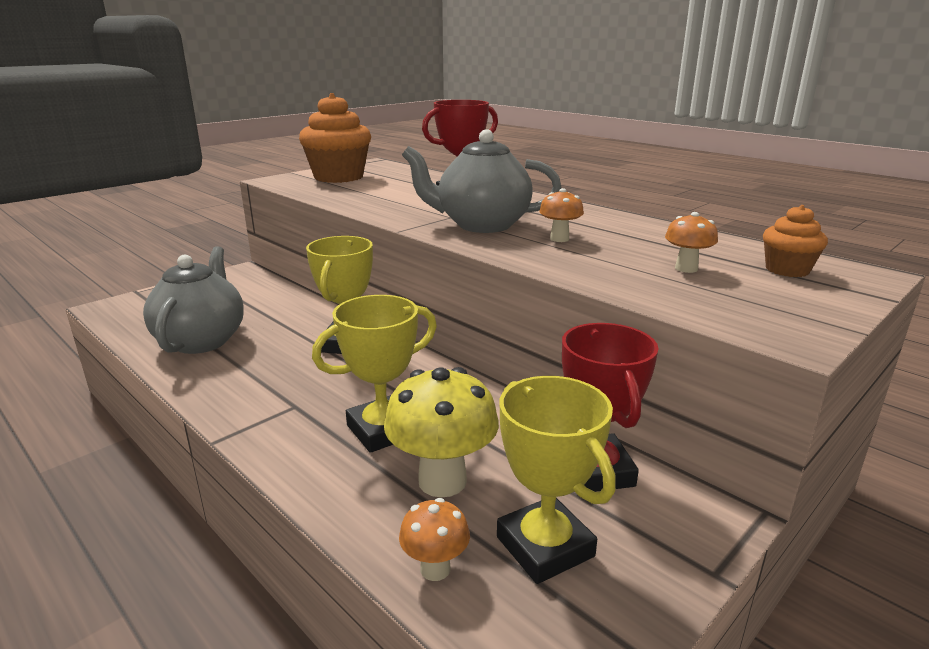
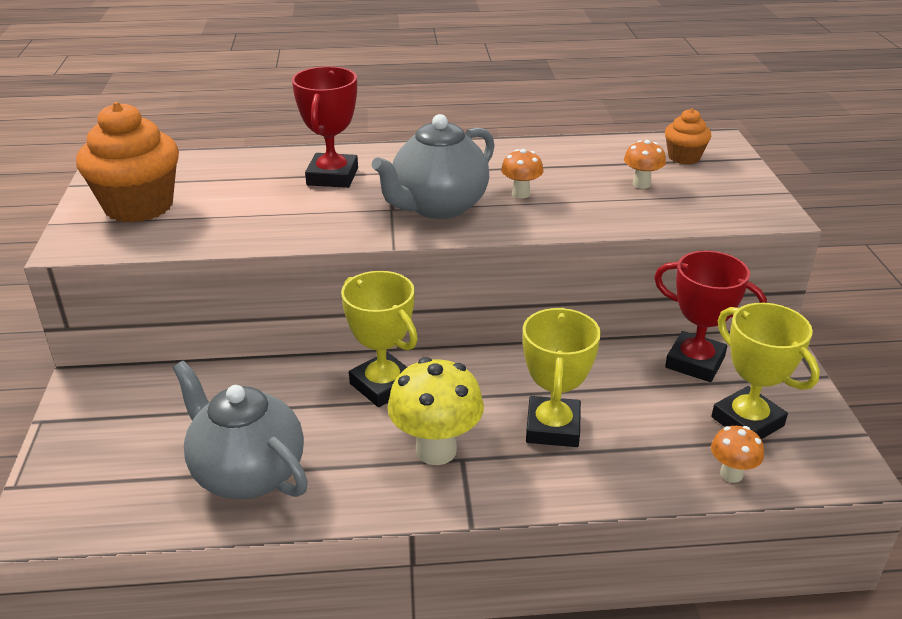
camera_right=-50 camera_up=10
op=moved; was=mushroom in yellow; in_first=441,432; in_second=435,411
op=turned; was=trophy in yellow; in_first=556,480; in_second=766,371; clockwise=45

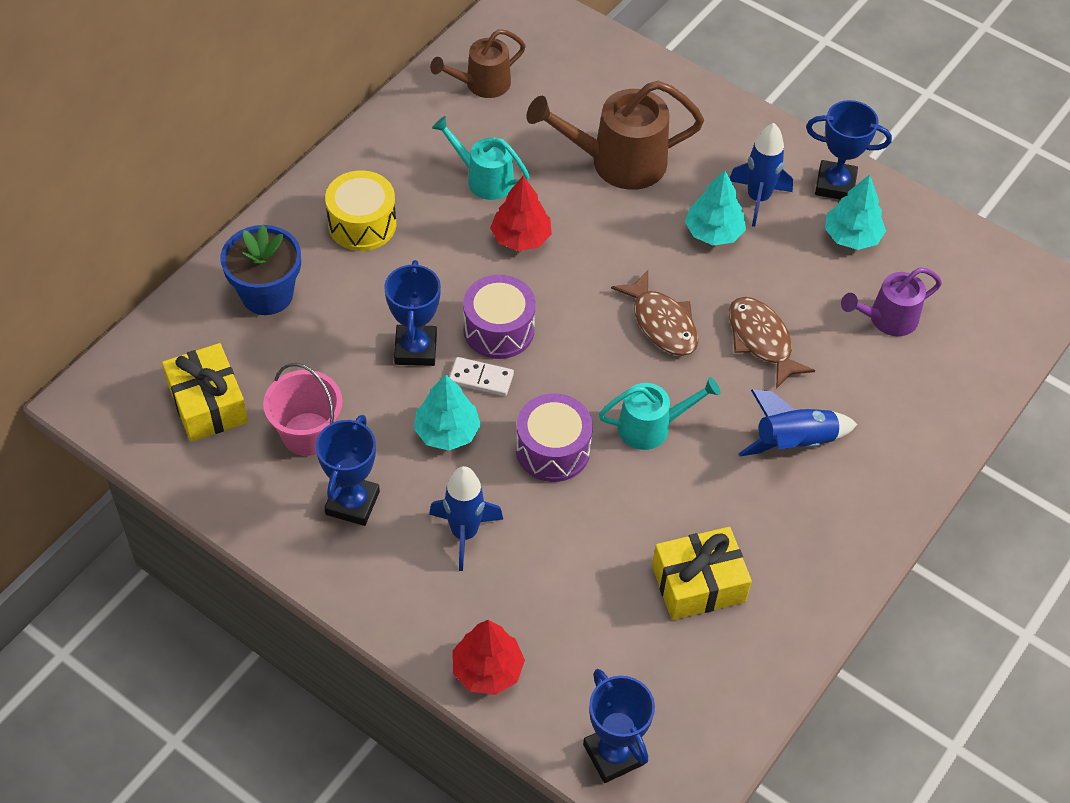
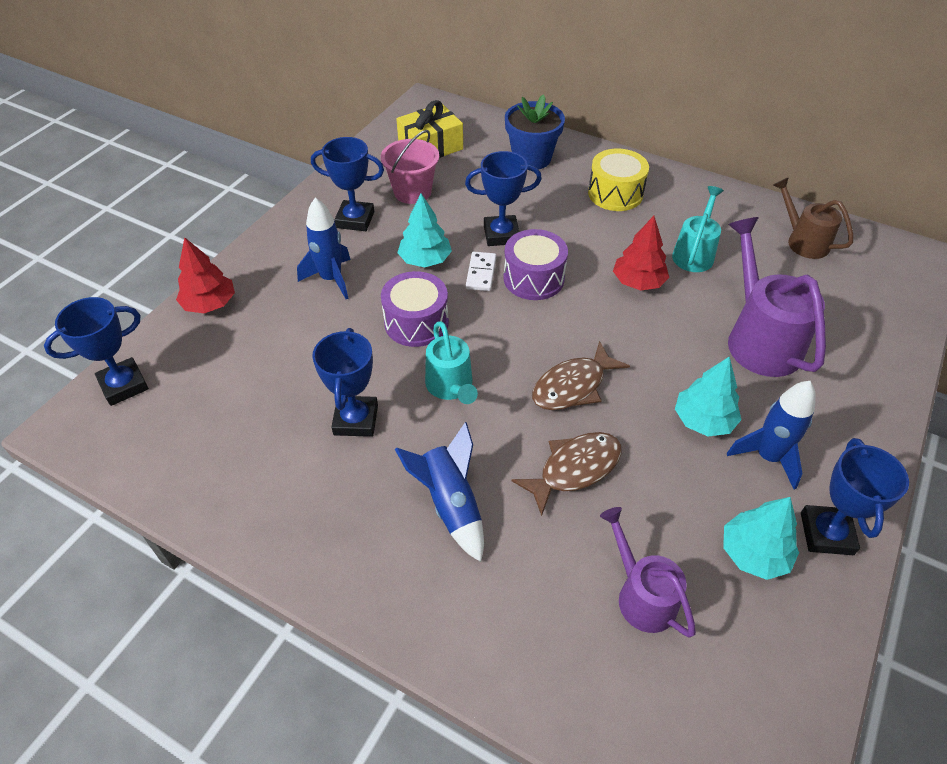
camera_right=85 camera_up=-5
op=recoloured; was=watering can in brown; now=watering can in purple; in_first=615,135; in_second=777,297
op=removed; was=gift in yellow; in_first=702,573
op=added; now=trophy in blue; in_second=345,382

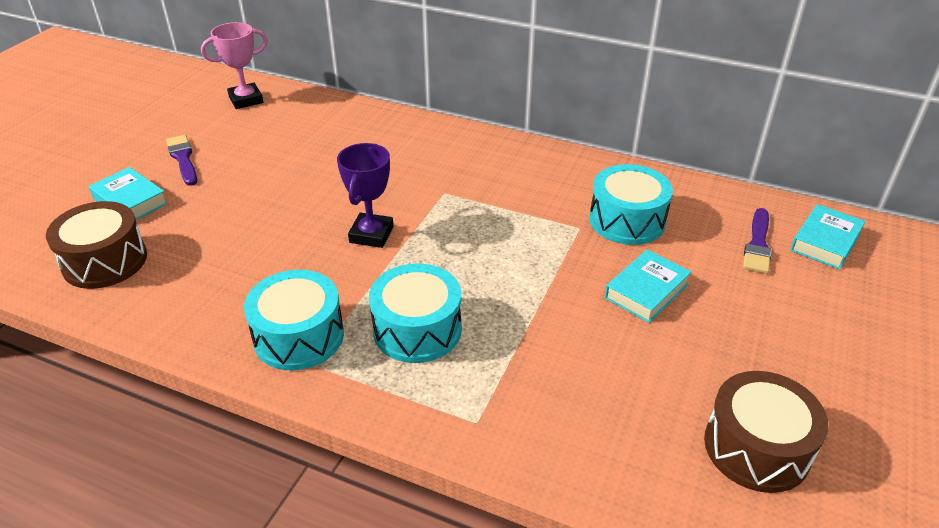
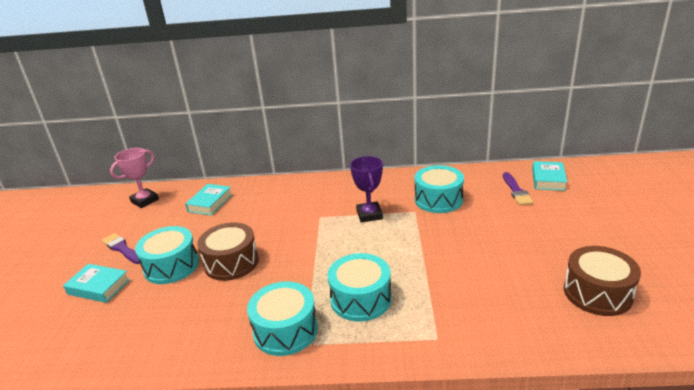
camera_right=-20 camera_up=-10
op=moved; was=trophy in purple; in_first=365,195; in_second=366,189
op=moved; was=drum in brown; in_first=96,245; in_second=228,251
op=moved; was=book in turquoise; in_first=648,286; in_second=208,200
op=added; now=drum in turquoise; in_second=167,255

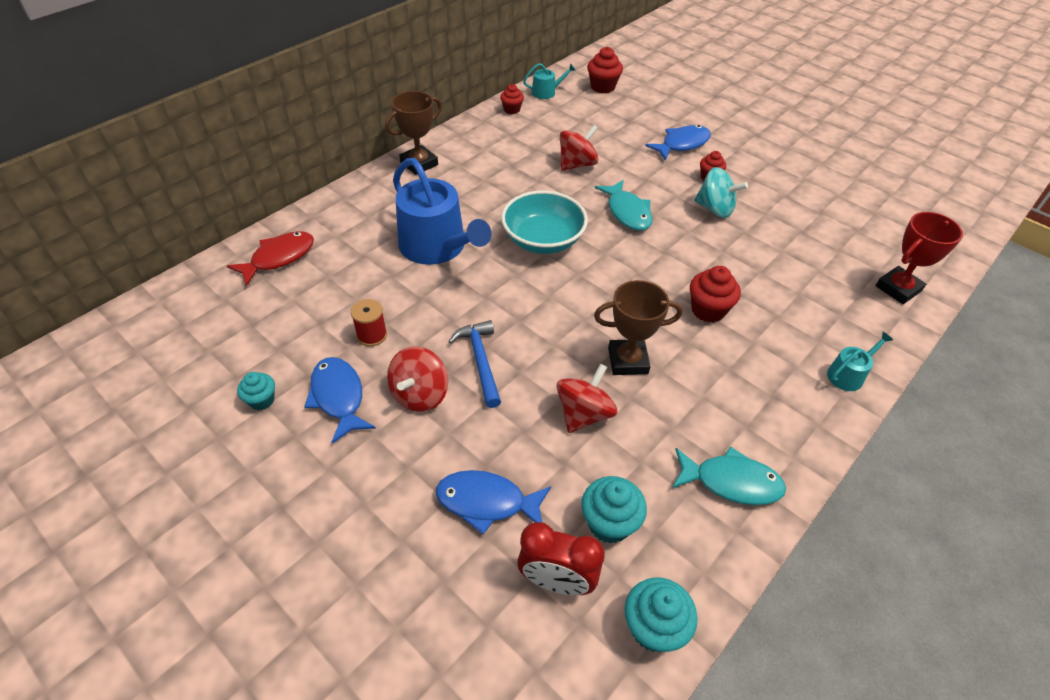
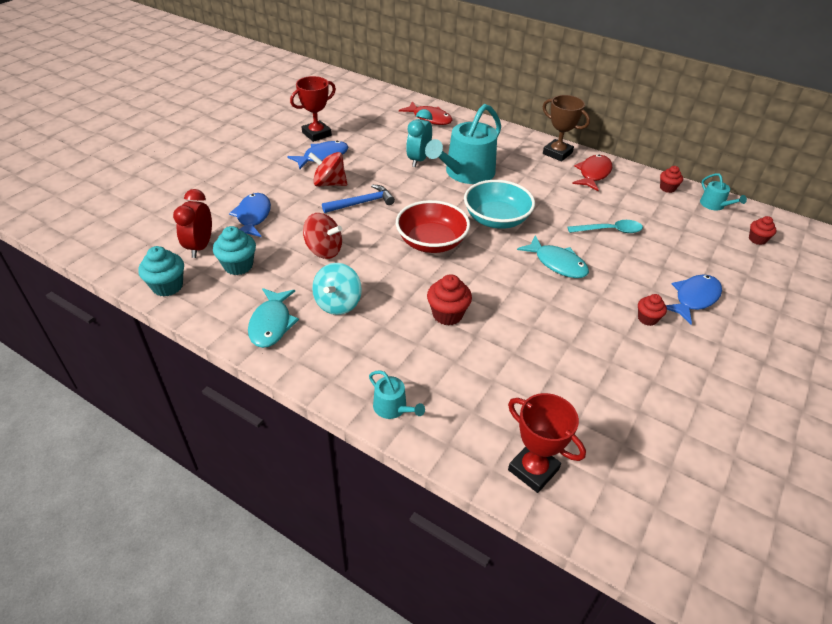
camera_right=80 camera_up=-5
op=resized; was=cupcake in red; in_first=605,70; in_second=763,230; ratio=0.64
op=replaced; was=spinning top in red; now=spoon in turquoise; in_first=579,148; in_second=605,226
op=turned; was=fish in blue; in_first=678,142; in_second=694,299; clockwise=-90
op=recoloured; was=watering can in blue; now=watering can in turquoise; in_first=442,211; in_second=463,144
op=moved; was=spinning top in turquoise; in_first=721,192; in_second=337,289
op=turned; was=fish in turquoise; in_first=624,205; in_second=553,256; clockwise=-105
op=removed; was=trophy in brown; in_first=638,327
op=removed; was=spool in red; in_first=369,323
op=replaced; was=cupcake in turquoise; now=trophy in red; in_first=256,391; in_second=313,109
op=added; now=clock in turquoise; in_second=419,138
op=added; now=fish in red; in_second=592,173
op=added; now=bowl in red; in_second=433,226

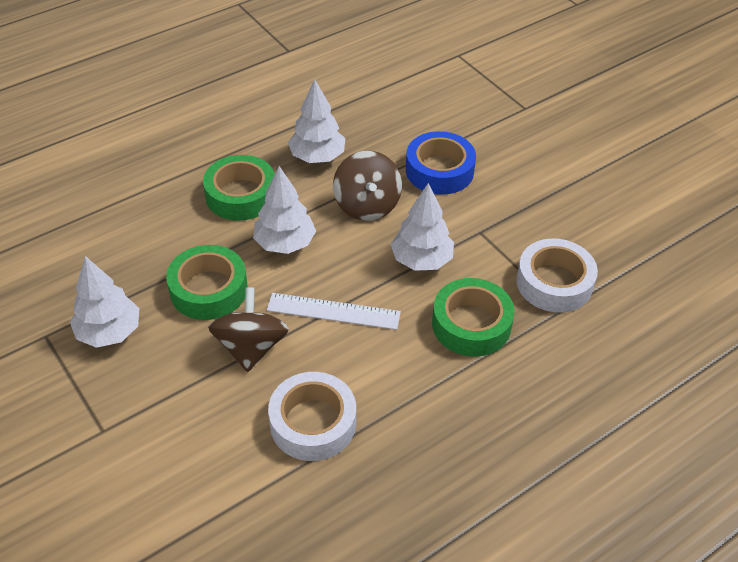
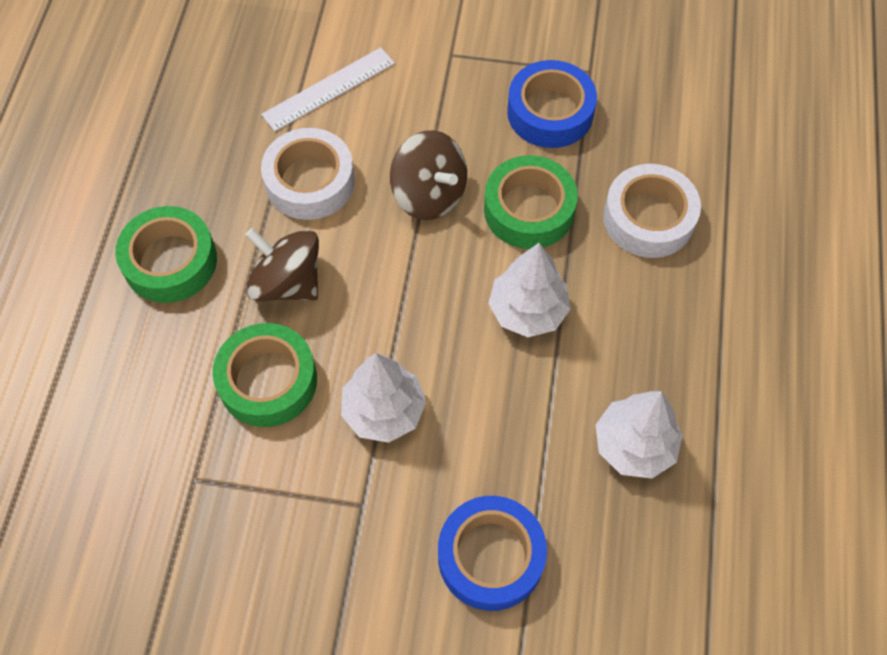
camera_right=135 camera_up=15
op=moved; was=spinning top in brown; in_first=367,186; in_second=282,264
op=moved; was=tape in green; in_first=239,188; in_second=166,254
op=moved; was=tape in white; in_first=557,275; in_second=652,211
op=replaced; was=tree in white; now=tape in blue; in_first=104,302; in_second=552,104
op=moved; was=ruler in white; in_first=334,311; in_second=328,89

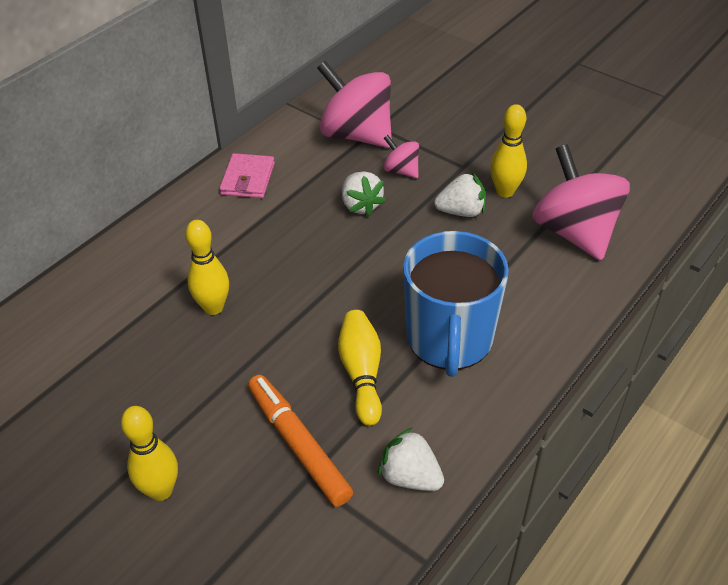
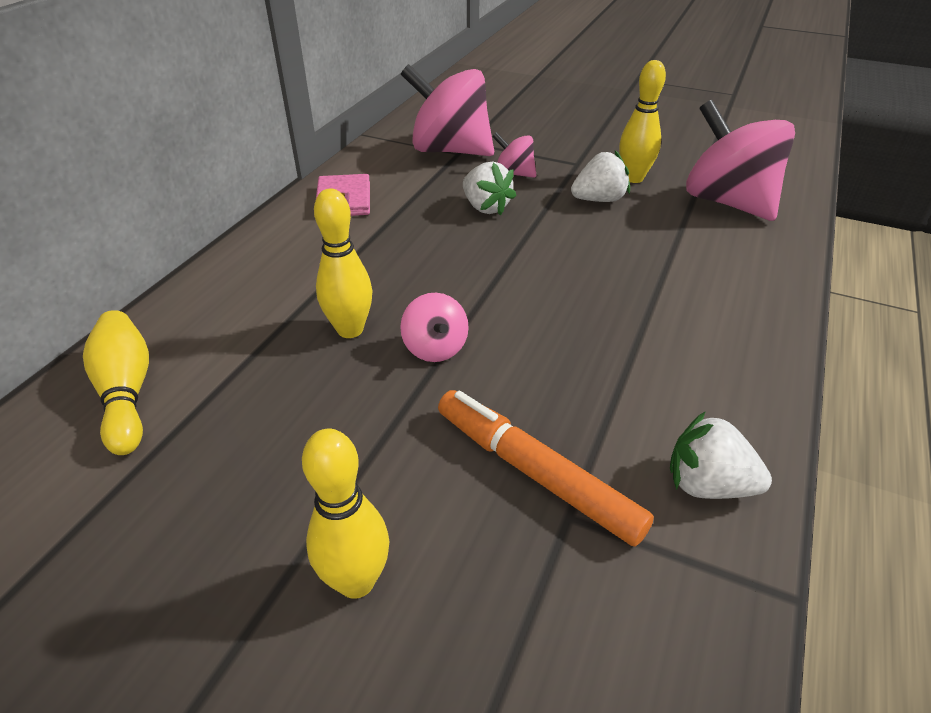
camera_right=-15 camera_up=-5
op=removed; was=mug in blue; in_first=456,304
op=moved; was=bowling pin in yellow; in_first=360,368; in_second=116,382
op=added; now=spinning top in pink; in_second=434,327

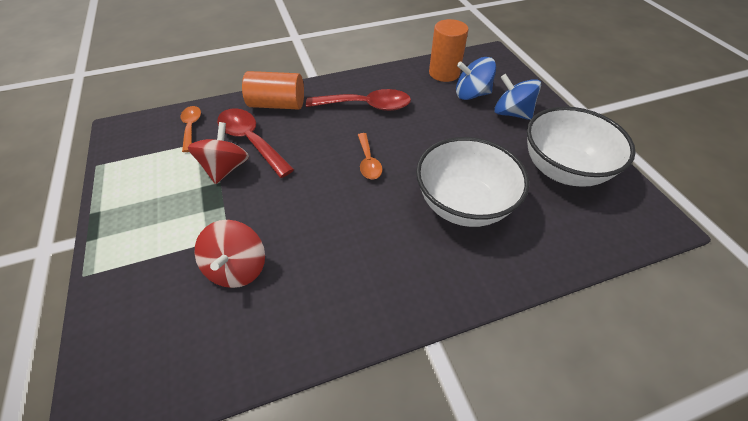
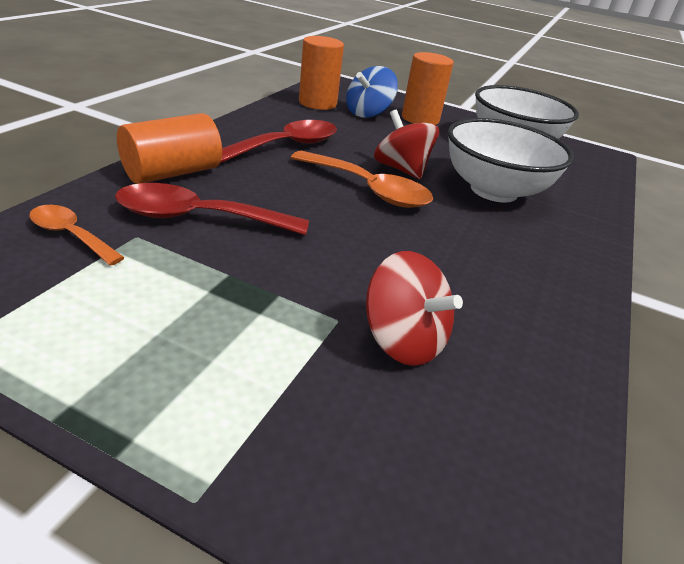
camera_right=-50 camera_up=-15
op=replaced; was=spinning top in blue; now=cylinder in orange; in_first=517,97; in_second=428,88
op=moved; was=spinning top in red; in_first=218,153; in_second=406,144
op=resized; was=spoon in orange; in_first=370,156; in_second=362,179; ratio=1.69

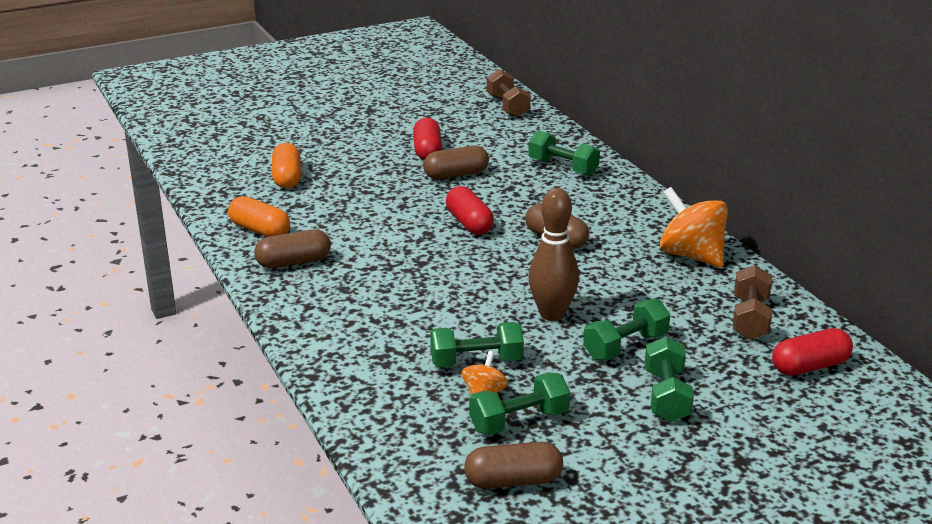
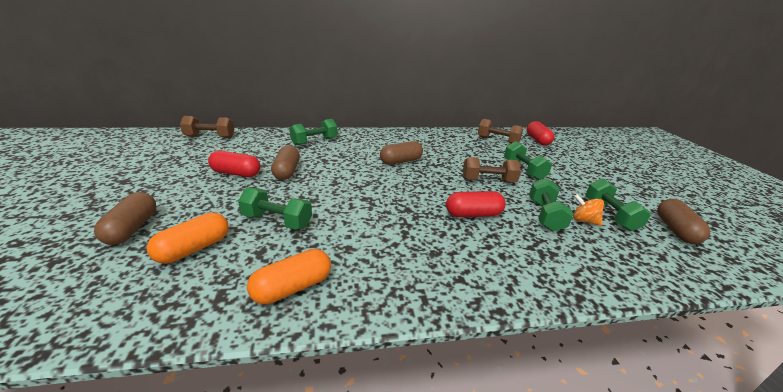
camera_right=-75 camera_up=0
op=turned; was=capsule in orange; in_first=286,165; in_second=188,238; clockwise=-60
op=moved; was=capsule in red; in_first=470,210; in_second=476,204
op=removed; was=spinning top in orange; in_first=694,227
op=replaced; was=bowling pin in brown; now=dumbbell in brown; in_first=553,254; in_second=492,170
op=moved; was=capsule in brown; in_first=292,248; in_second=125,218
op=moved; was=dumbbell in green; in_first=669,379; in_second=275,208

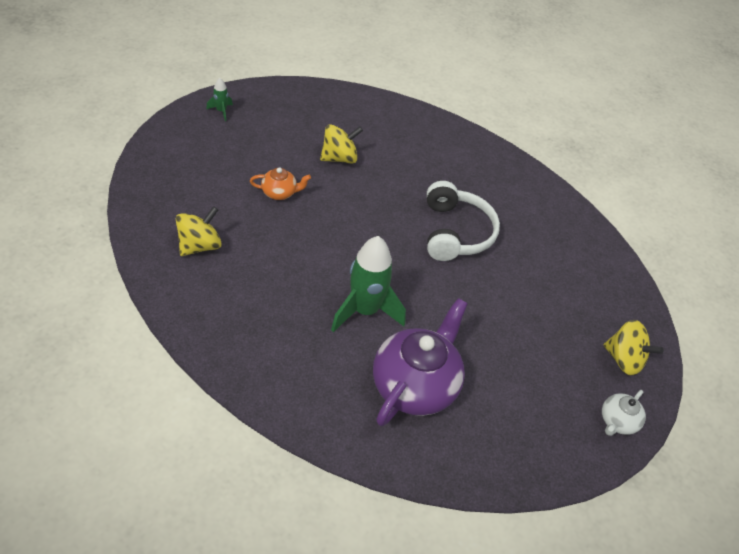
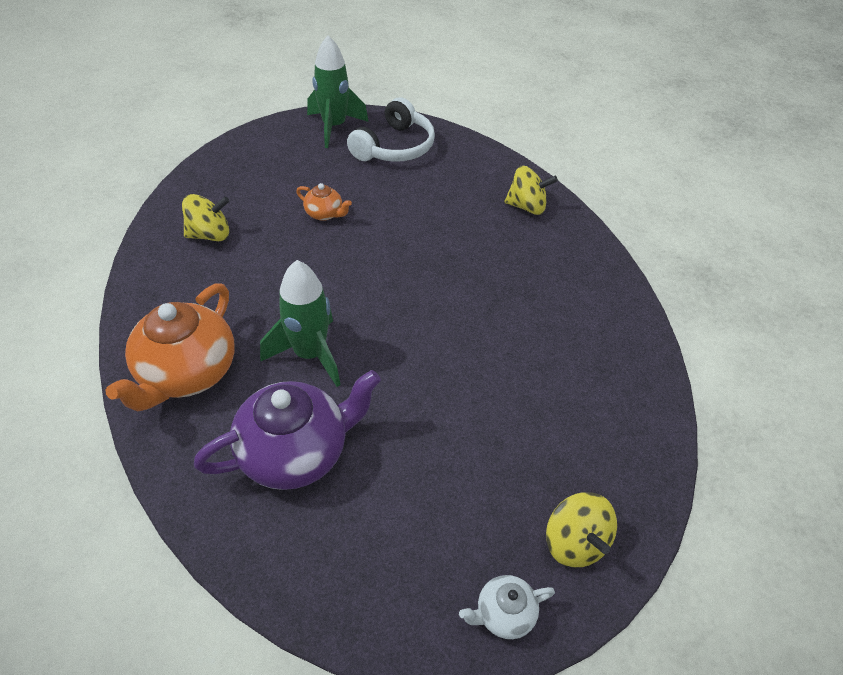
camera_right=35 camera_up=0
op=resized; was=rocket in green; in_first=219,99; in_second=337,91; ratio=2.24
op=moved; was=spinning top in yellow; in_first=341,144; in_second=531,190
op=moved; was=headphones in white; in_first=463,221; in_second=391,129
op=added; now=teapot in orange; in_second=170,347

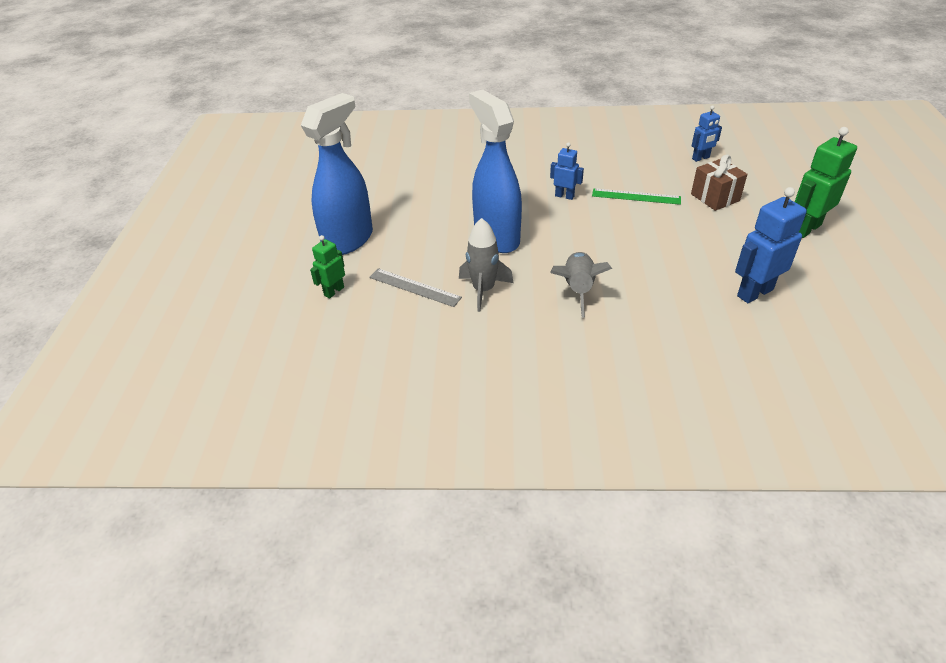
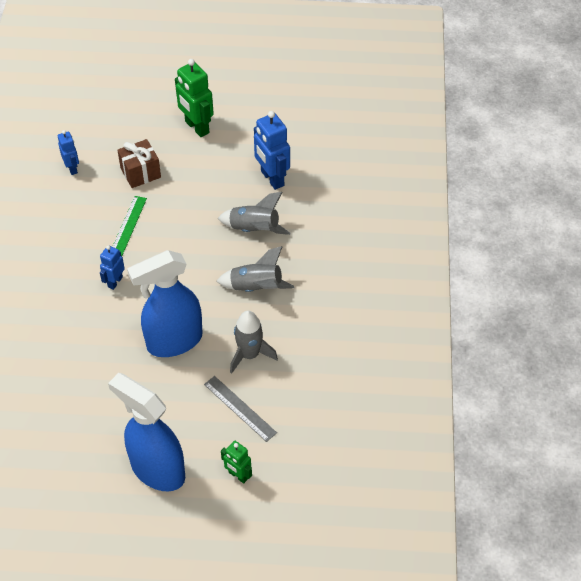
camera_right=-90 camera_up=10
op=turned; was=ruler in grey; in_first=415,287; in_second=240,409; clockwise=-75
op=added; now=rocket in grey; in_second=254,213

